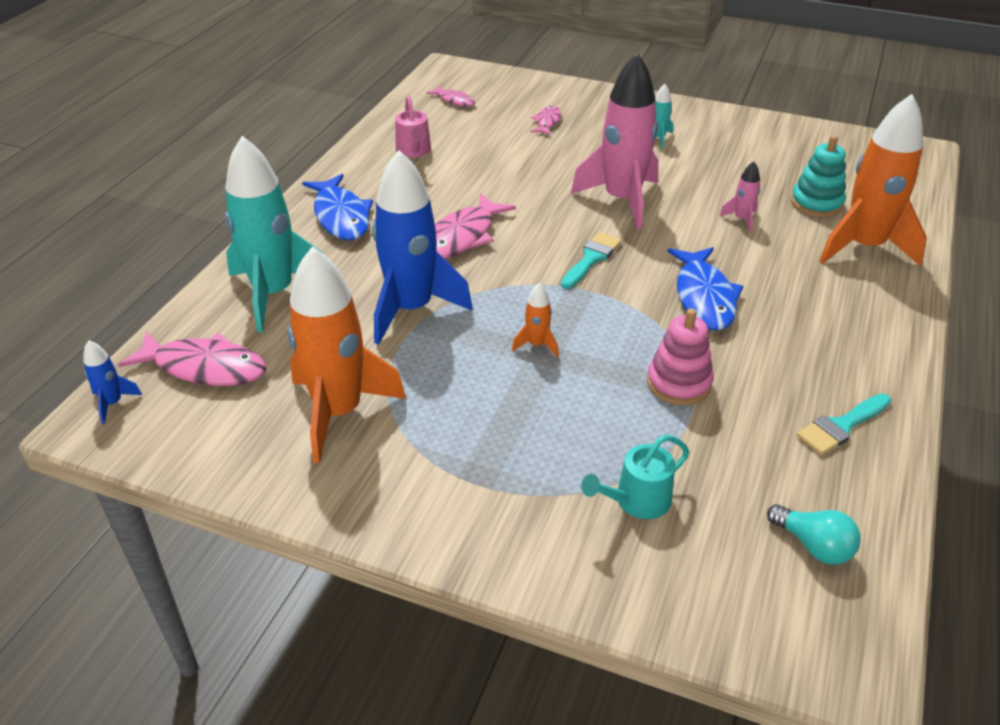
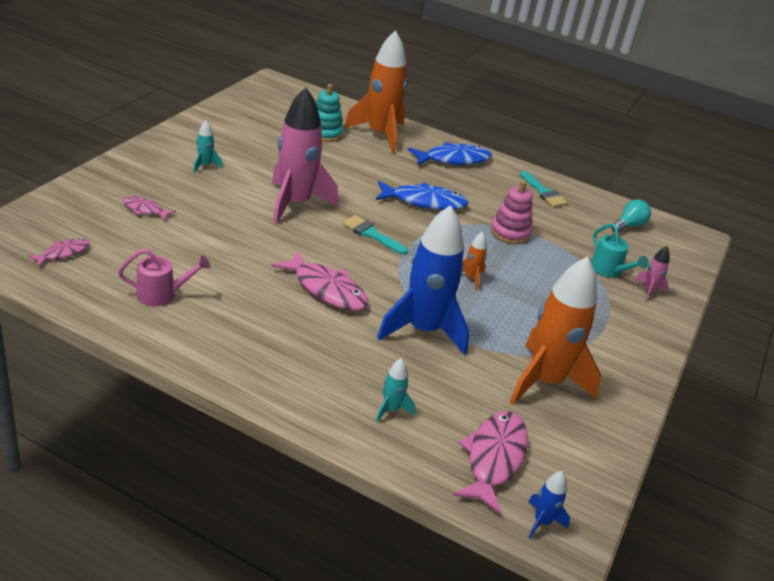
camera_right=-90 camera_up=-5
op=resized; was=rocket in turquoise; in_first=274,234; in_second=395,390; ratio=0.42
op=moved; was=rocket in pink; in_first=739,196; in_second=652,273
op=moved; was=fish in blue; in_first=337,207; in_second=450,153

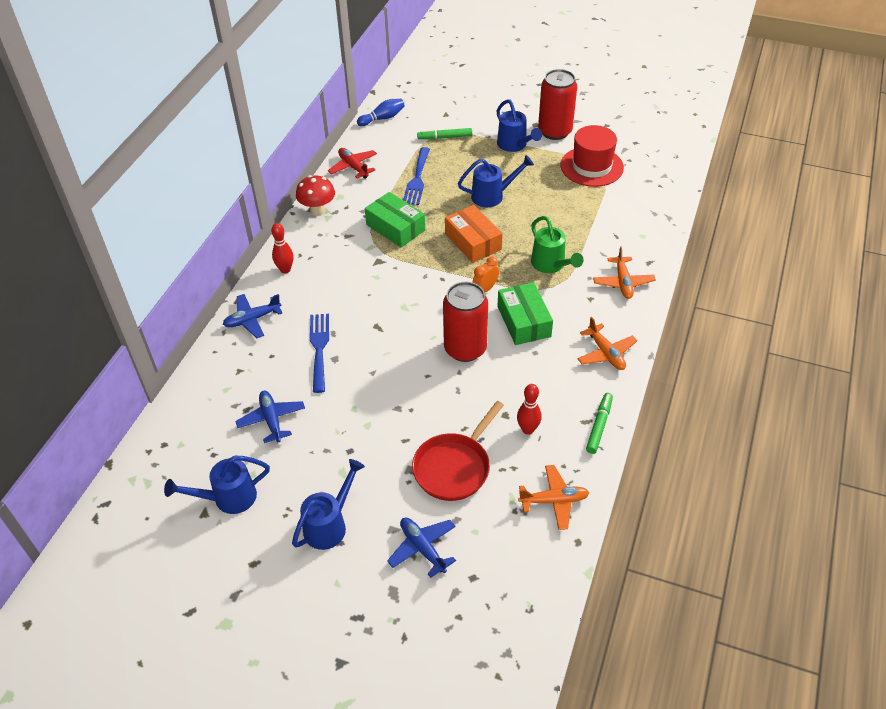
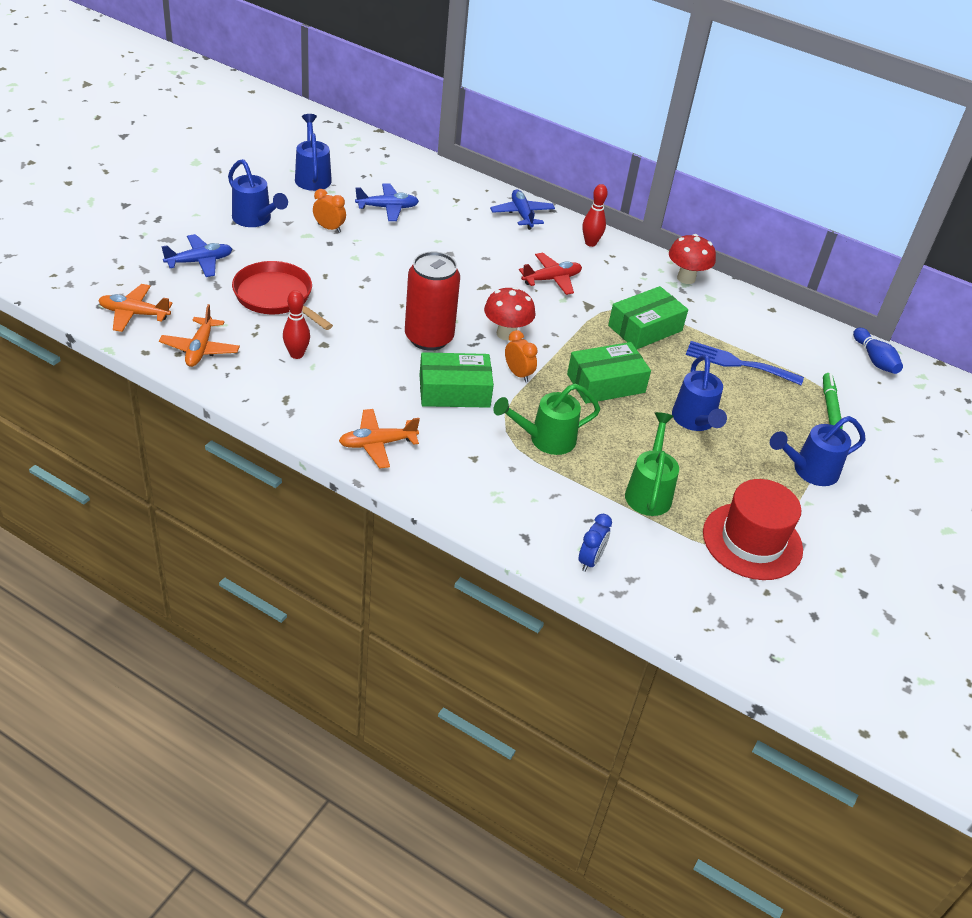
camera_right=95 camera_up=-5
op=removed; was=can in red; in_first=557,104
op=moved; was=plane in red; in_first=352,163; in_second=550,274
op=recoloured; was=box in orange; now=box in green; in_first=474,234; in_second=609,373
op=moved; was=plane in orange; in_first=624,272; in_second=135,308
op=removed; was=fork in blue; in_first=319,353
op=removed; was=marker in green; in_first=599,423
op=added; now=clock in orange; in_second=329,211
op=added; now=mushroom in red; in_second=510,314
op=added; now=watering can in green; in_second=652,464
op=added; now=clock in blue; in_second=595,543

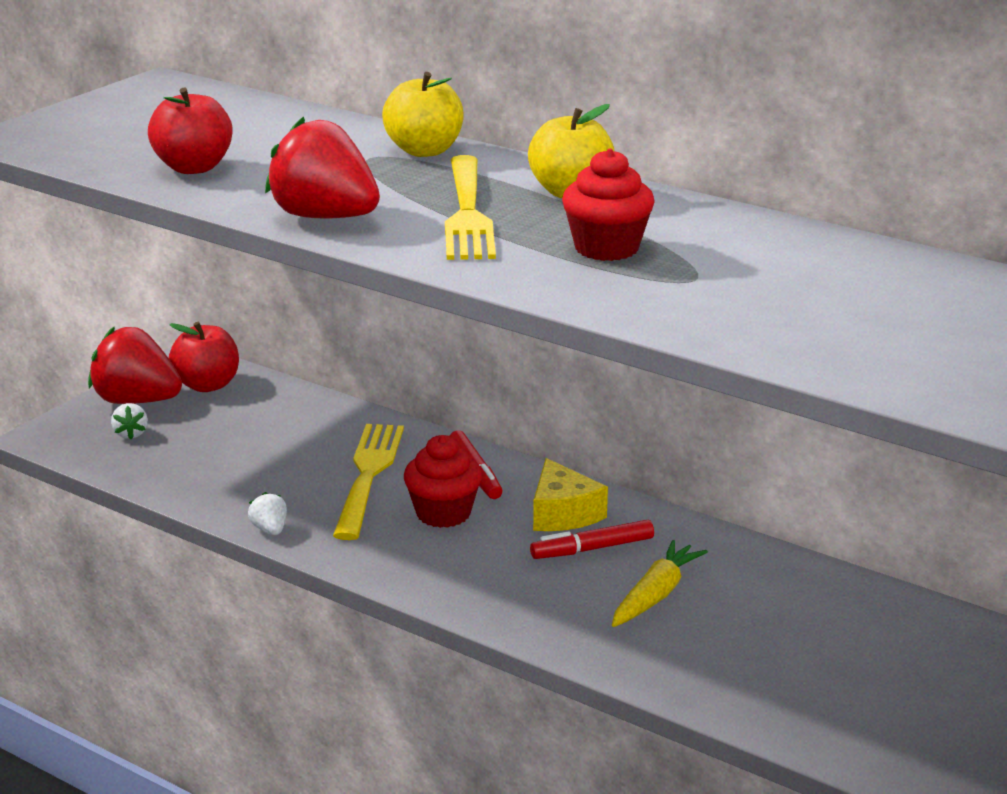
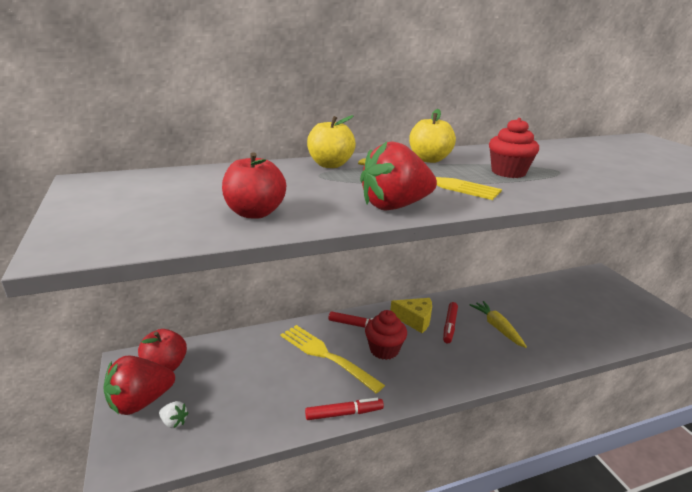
camera_right=-55 camera_up=0
op=replaced; was=strawberry in white; now=marker in red; in_first=267,513; in_second=344,409

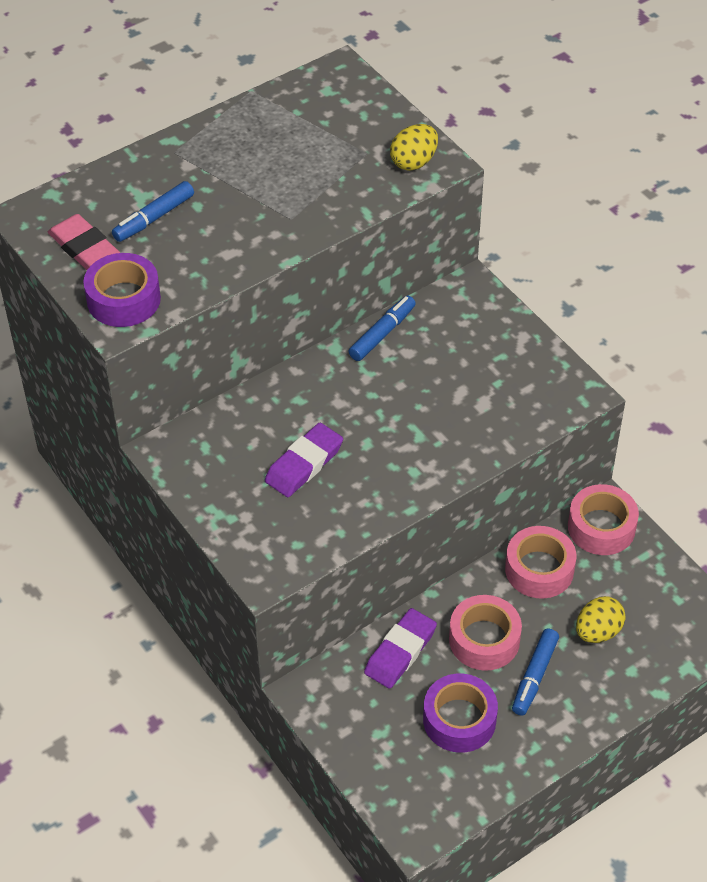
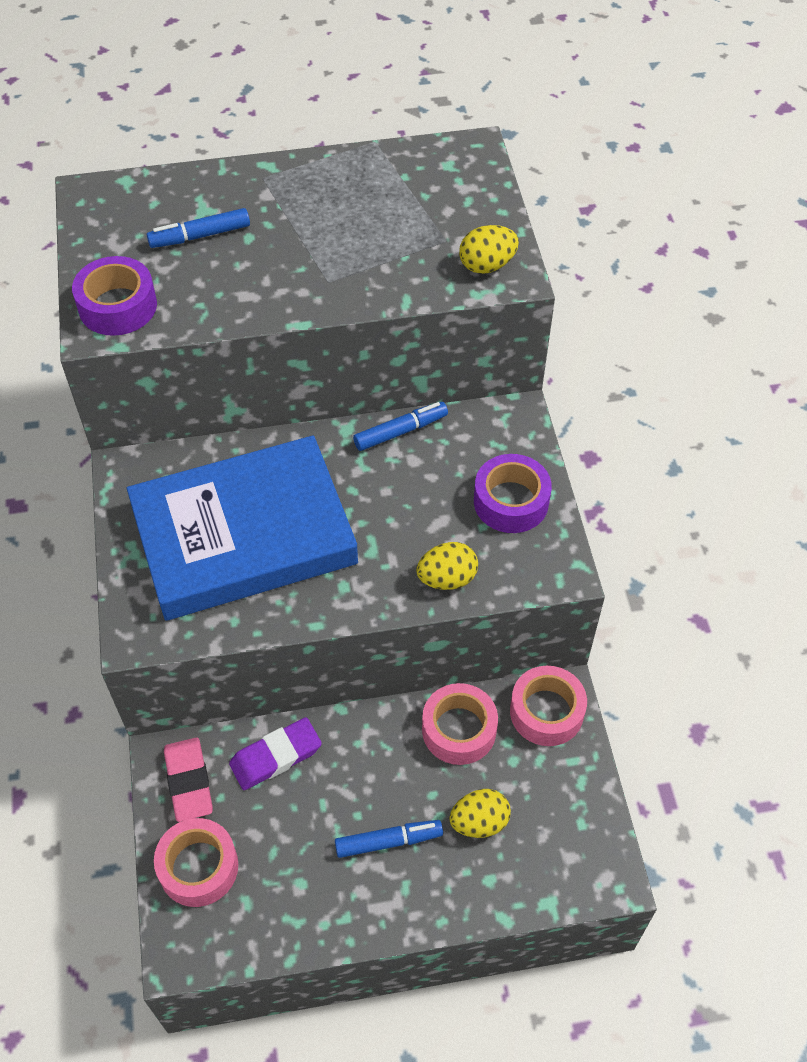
camera_right=25 camera_up=5
op=moved; was=eraser in pink; in_first=84,242; in_second=188,780
op=replaced; was=eraser in purple; now=book in blue; in_first=304,460; in_second=242,528
op=moved; was=tape in pink; in_first=485,633; in_second=196,862
op=turned; was=marker in blue; in_first=535,672; in_second=389,839; clockwise=-150
op=moved; was=tape in purple; in_first=460,713; in_second=513,493
op=added; now=egg in yellow; in_second=447,566

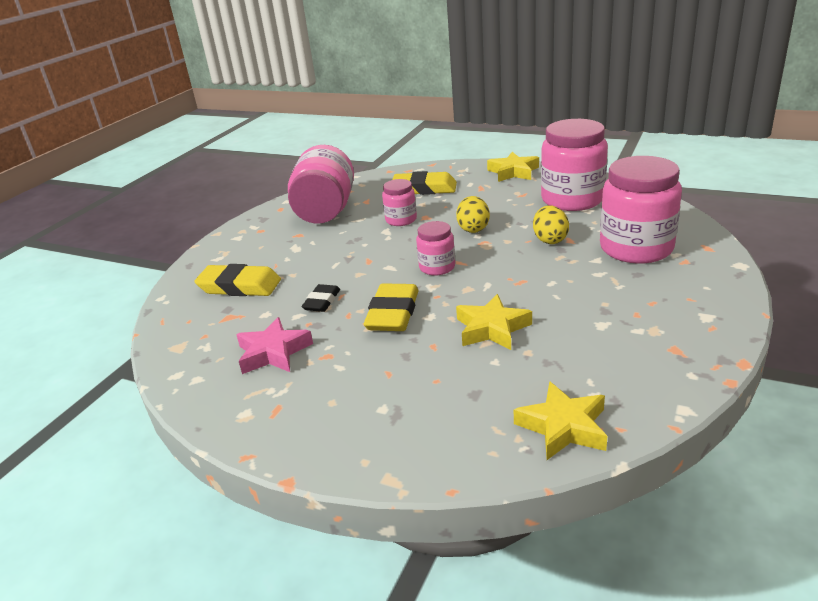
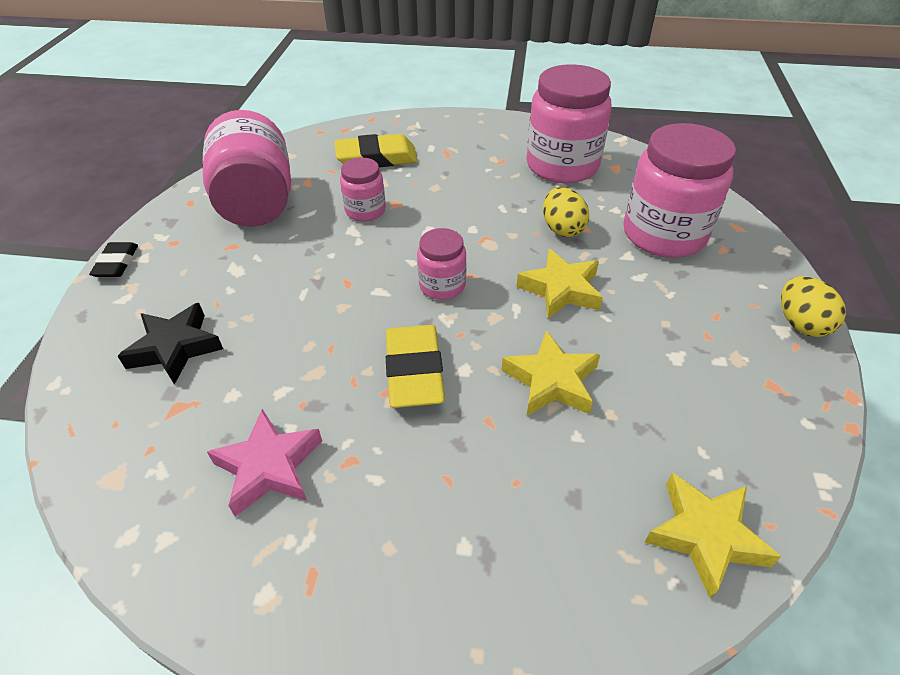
camera_right=-20 camera_up=15
op=moved; was=star in yellow; in_first=513,167; in_second=560,284
op=moved; was=egg in yellow; in_first=473,214; in_second=813,306
op=replaced; was=eraser in yellow; now=star in black; in_first=237,280; in_second=170,344
op=moved; was=eraser in black; in_first=320,298; in_second=113,259

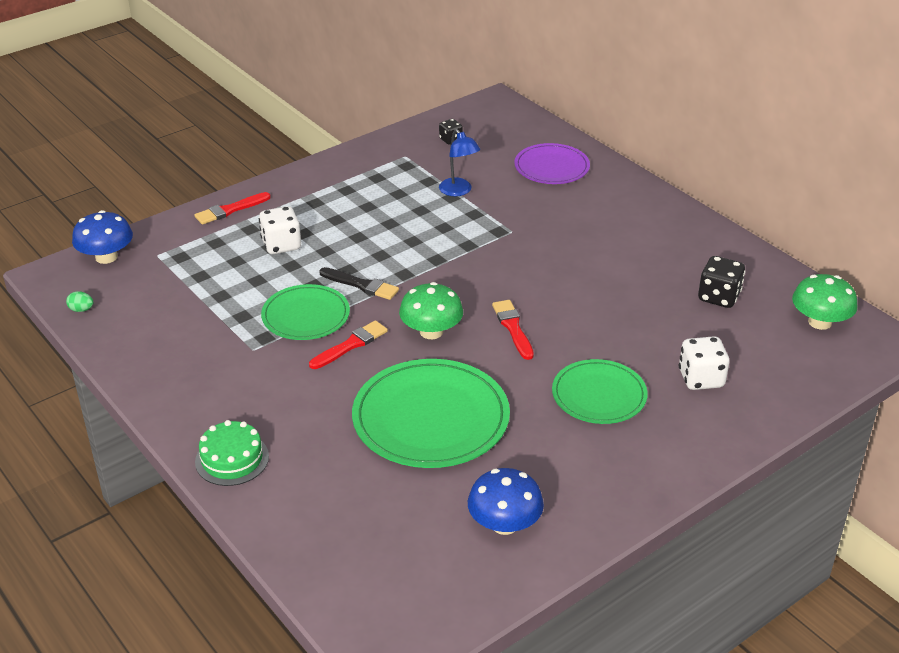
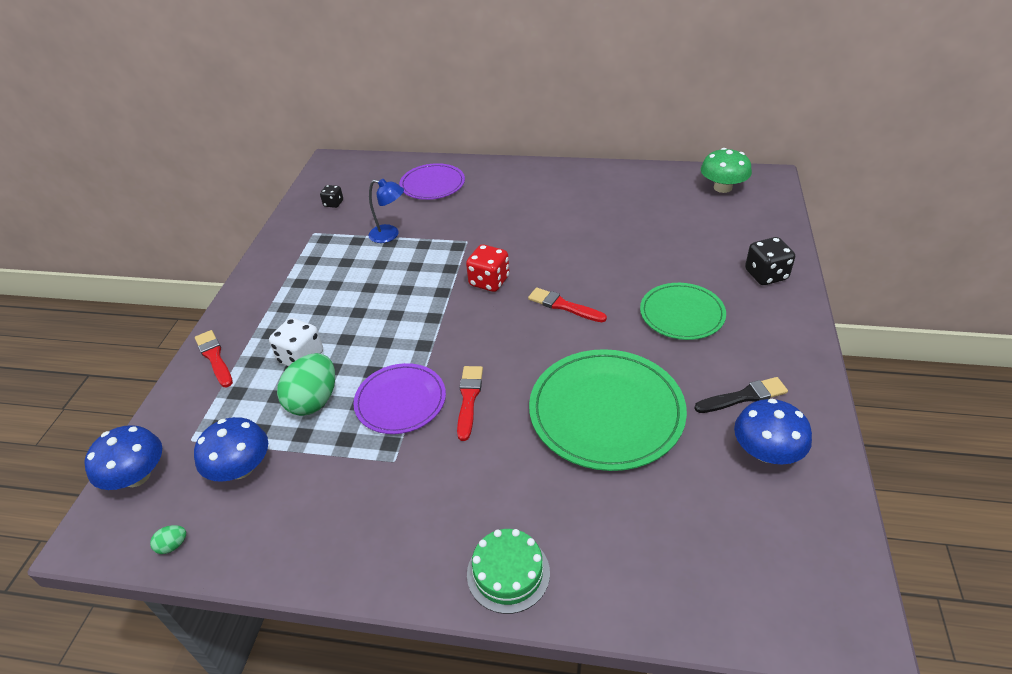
camera_right=-40 camera_up=5
op=turned; was=brush in red; in_first=232,208; in_second=214,358; clockwise=135
op=moved; was=dice in black; in_first=721,282; in_second=770,261
op=moved; was=brush in black; in_first=359,283; in_second=741,395
op=removed; was=mushroom in green; in_first=431,310
op=recoloured; was=plate in green; now=plate in purple; in_first=305,312; in_second=399,398
op=removed; was=dice in white; in_first=704,363
op=added; now=dice in red; in_second=487,268
op=added; now=egg in green; in_second=306,384
op=added; now=mushroom in blue; in_second=231,449

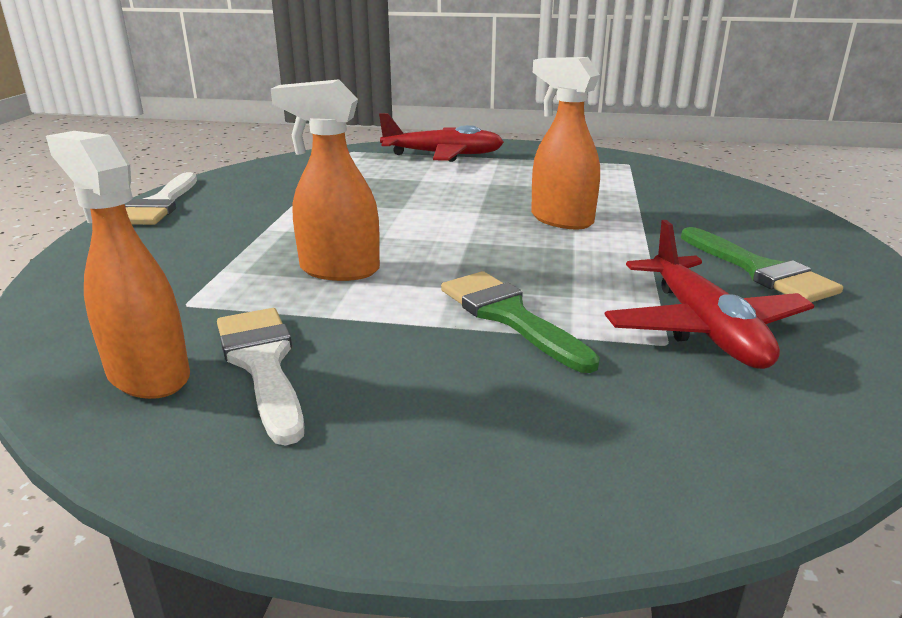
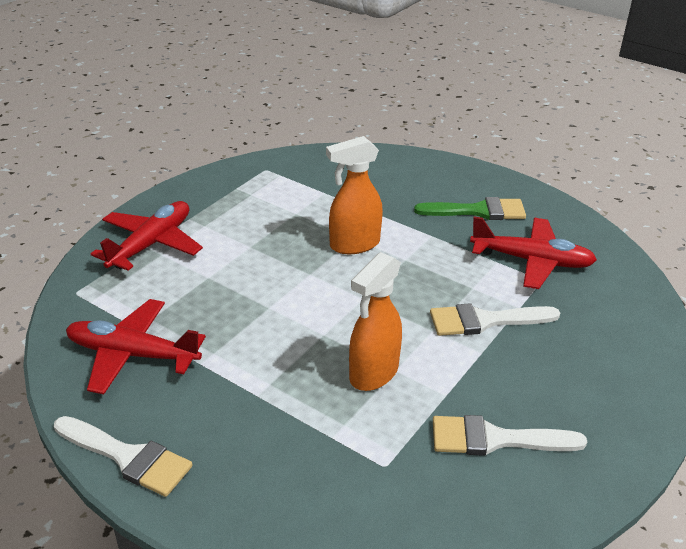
camera_right=-65 camera_up=10
op=removed; was=spray bottle in orange; in_first=118,265
op=recoloured; was=brush in green; now=brush in white; in_first=520,322; in_second=495,319
op=added; now=plane in red; in_second=136,346

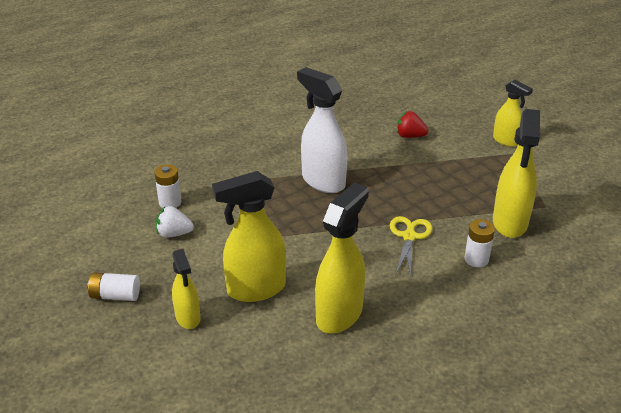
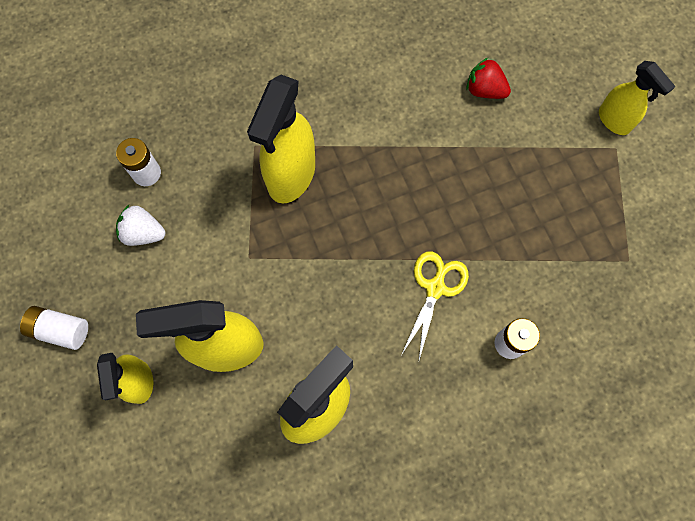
camera_right=10 camera_up=35
op=removed; was=spray bottle in white; in_first=322,130
op=moved; was=spray bottle in yellow; in_first=516,173; in_second=281,139

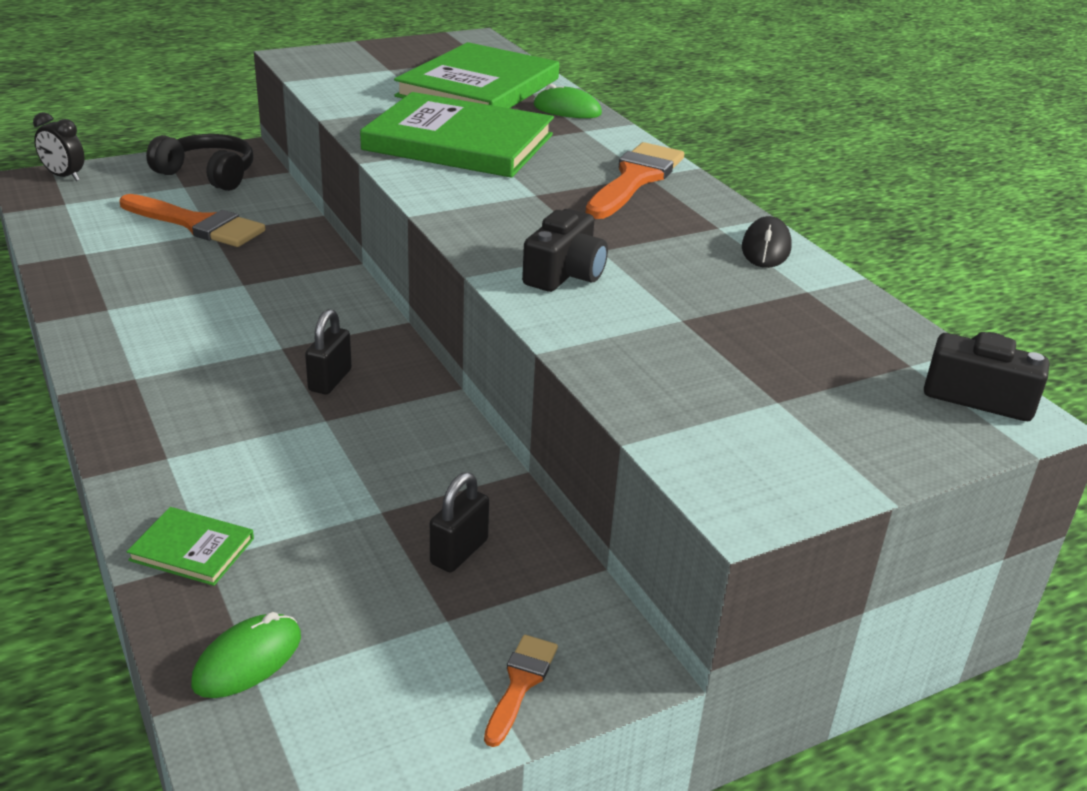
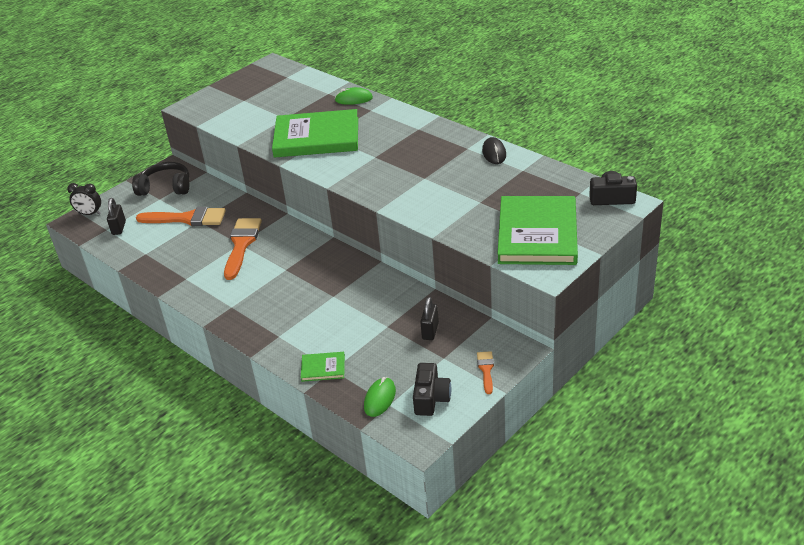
camera_right=-15 camera_up=5
op=moved; was=book in green; in_first=476,75; in_second=538,230
op=moved; was=brush in orange; in_first=635,180; in_second=243,249
op=moved; was=camera in black; in_first=565,250; in_second=432,389
op=moved; was=padlock in black; in_first=328,351; in_second=116,216

